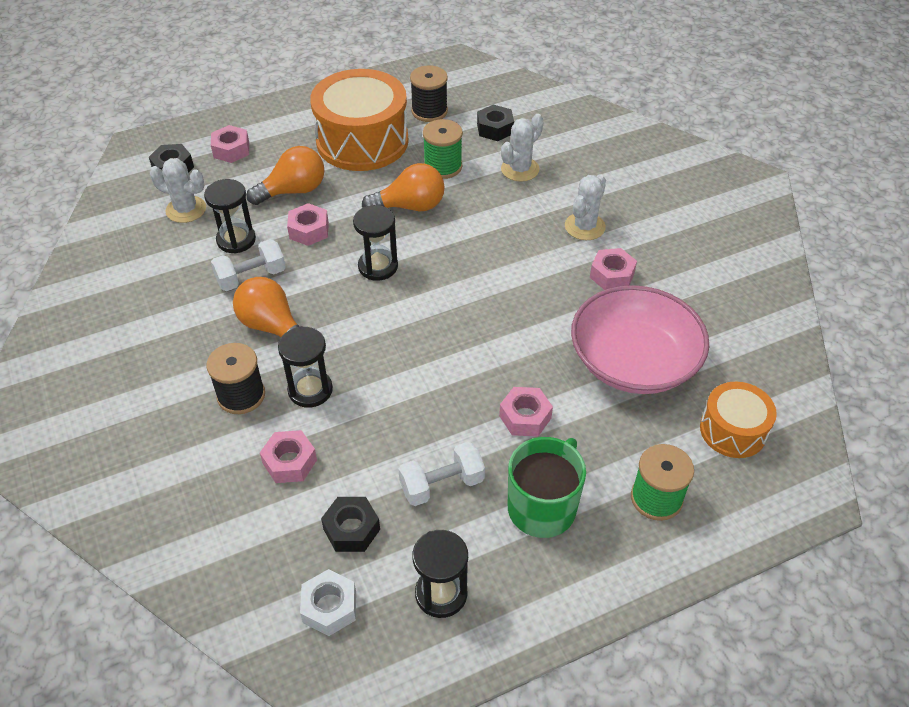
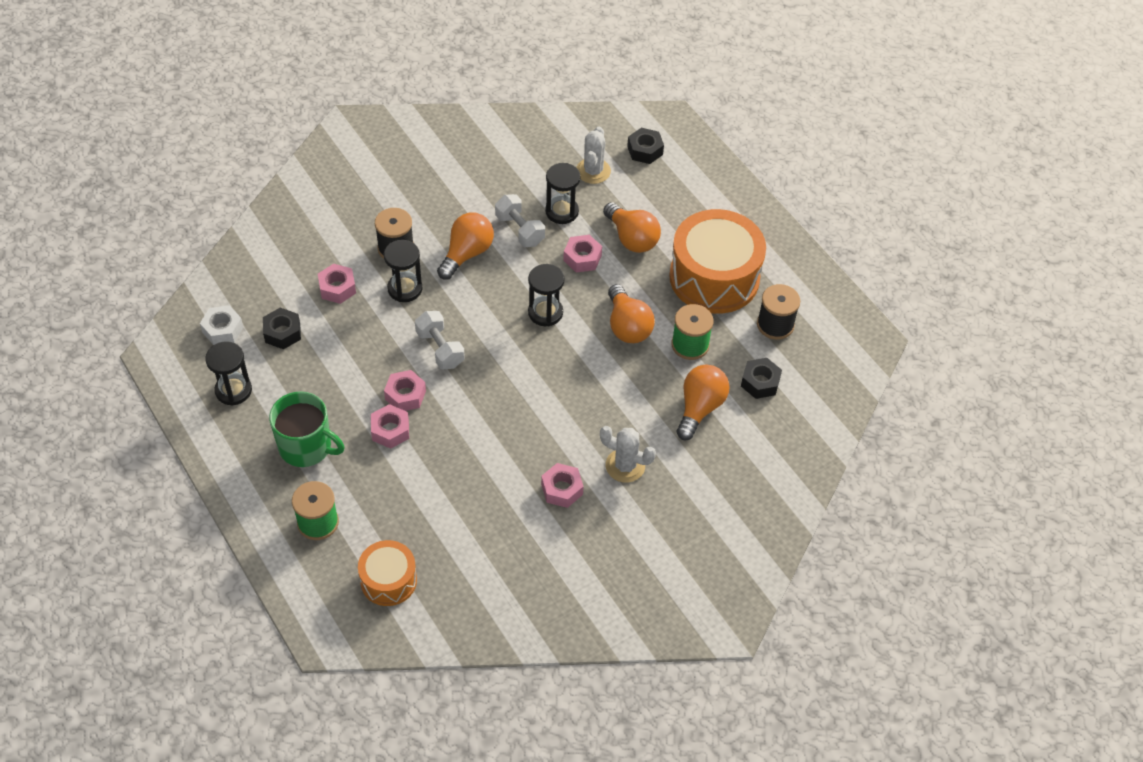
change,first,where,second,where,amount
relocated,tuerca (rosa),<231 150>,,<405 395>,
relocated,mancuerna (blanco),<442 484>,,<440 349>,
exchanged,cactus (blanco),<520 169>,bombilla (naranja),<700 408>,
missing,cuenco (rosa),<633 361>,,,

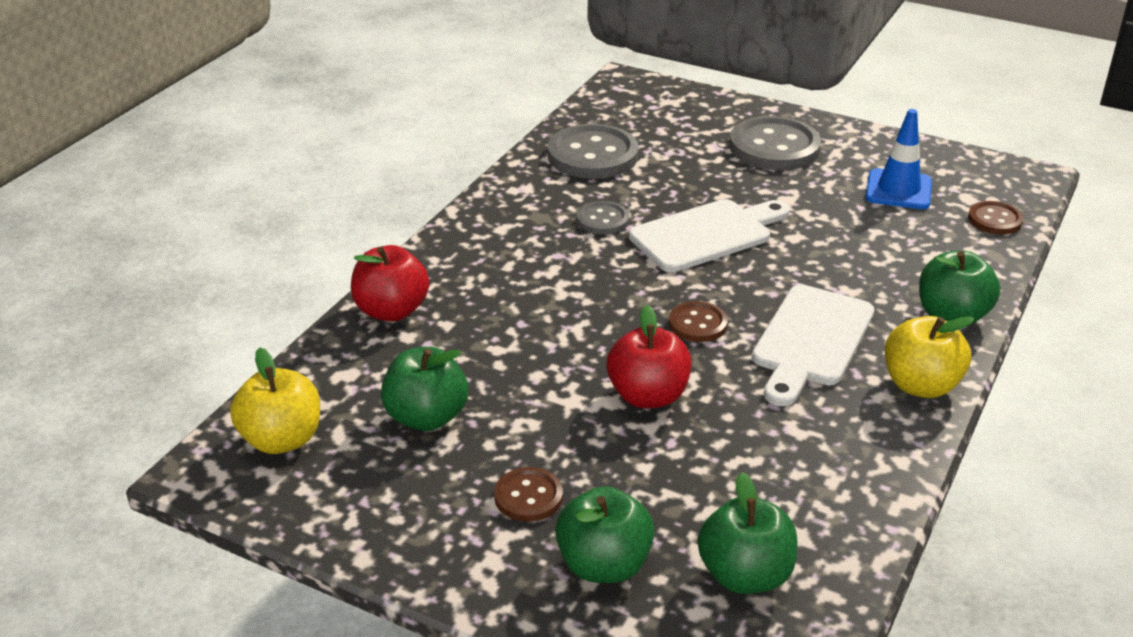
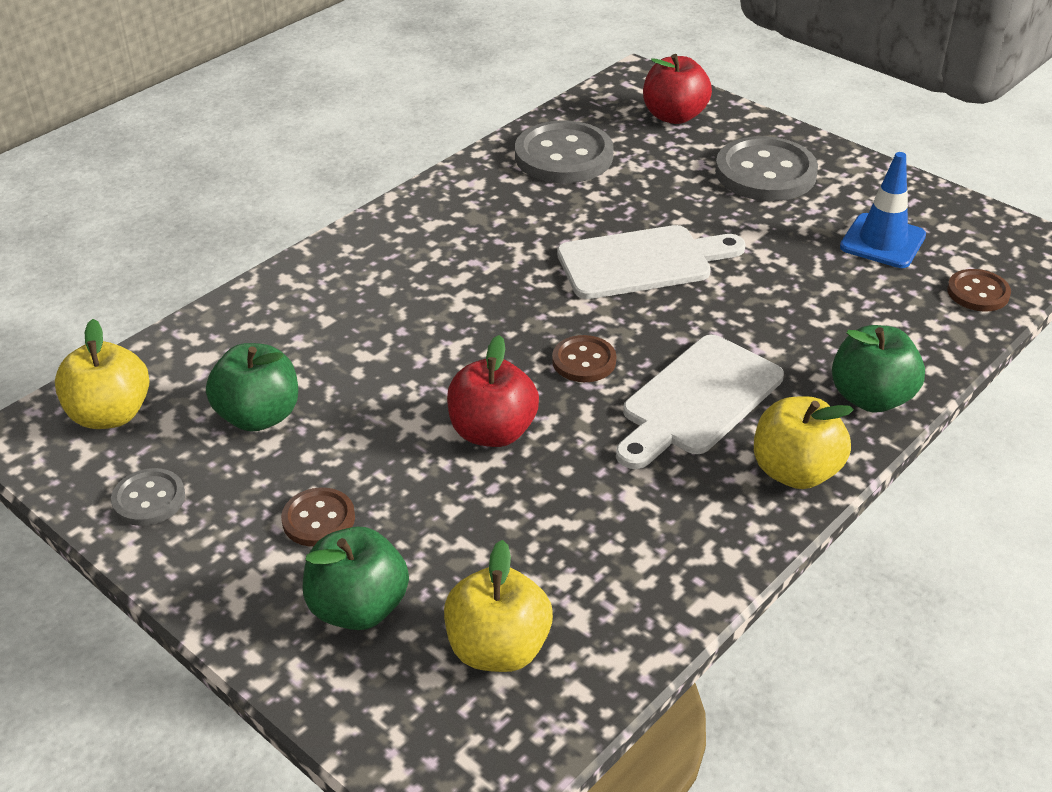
change,first,where,second,where,amount
relocated,botón (gris),<602 220>,,<149 499>,
colour,manzana (verde),<745 575>,manzana (amarillo),<498 649>,
relocated,manzana (rojo),<391 311>,,<674 116>,

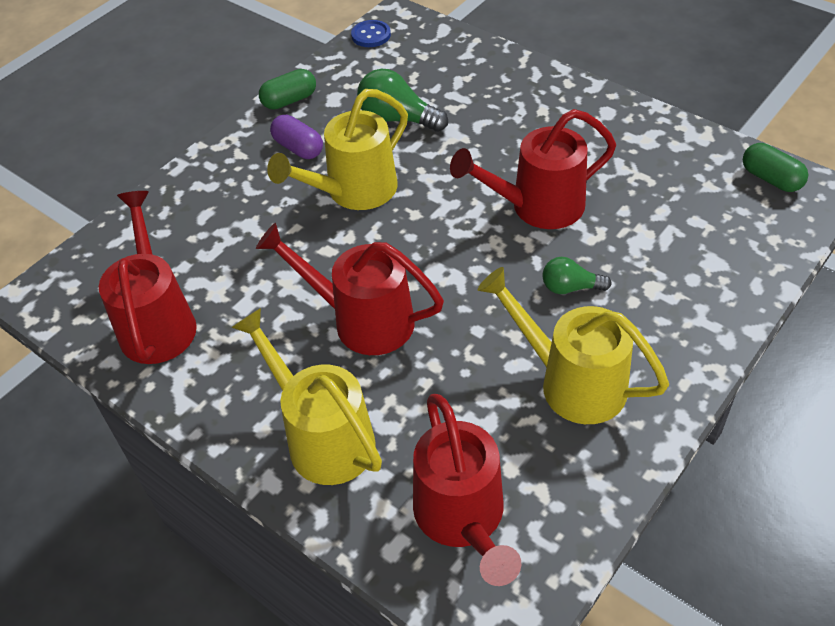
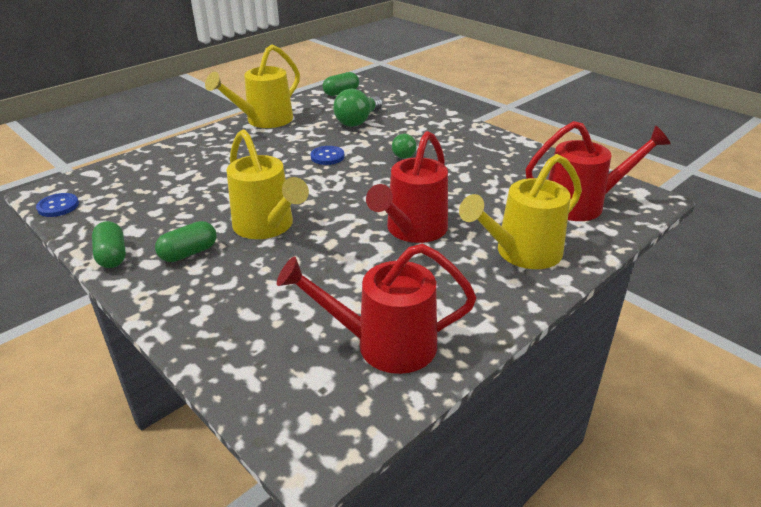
change,first,where,second,where,amount
colour,cápsula (morado),<298 148>,cápsula (verde),<189 253>,
relocated,regadera (amarillo),<571 381>,,<263 121>,
exchanged,regadera (rojo),<537 207>,botón (azul),<327 157>,
relocated,bombilla (verde),<397 119>,,<358 121>,

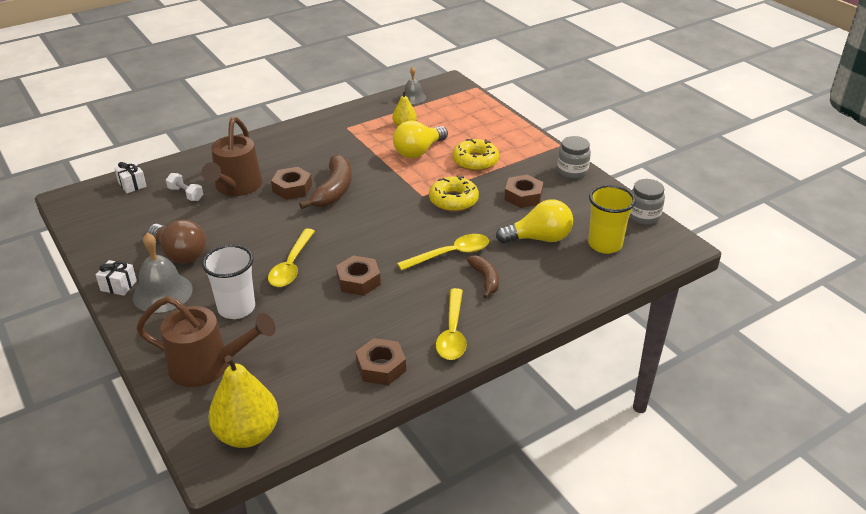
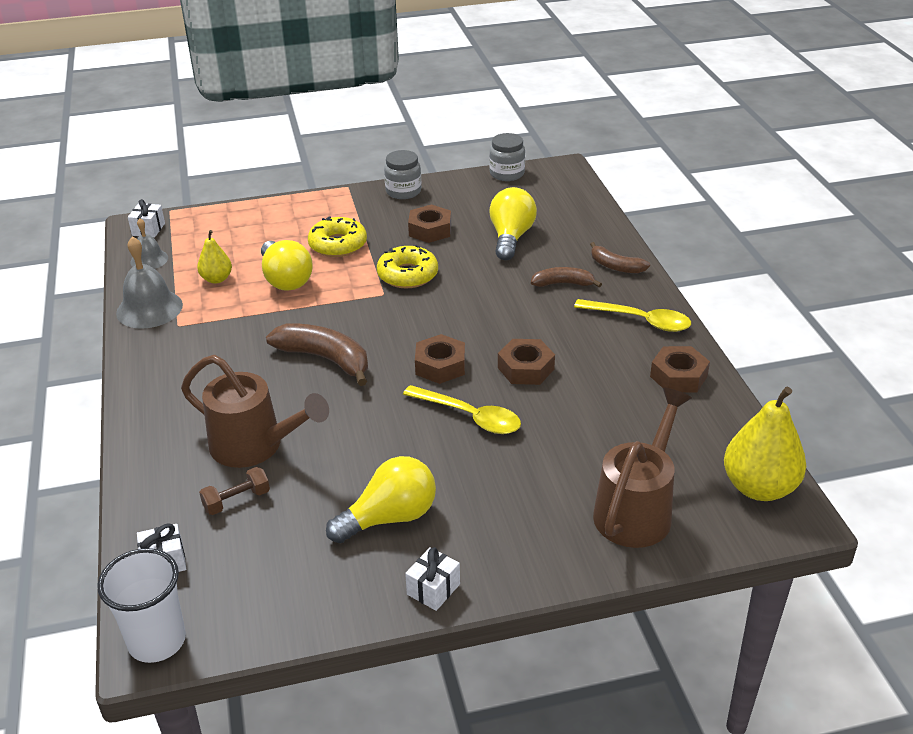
change,first,where,second,where,amount
relocated,vaso (blanco),<236 308>,,<157 641>,
relocated,campana (gris),<162 293>,,<149 309>,
appeared,,,regalo (blanco),<148 229>,
colour,mancuerna (blanco),<186 194>,mancuerna (marrón),<236 500>,
colour,bombilla (marrón),<180 254>,bombilla (amarillo),<389 518>,
relocated,tuerca (marrón),<292 188>,,<440 365>,
appeared,,,plátano (marrón),<615 266>,
missing,cuchara (amarillo),<450 254>,,,
missing,vaso (amarillo),<605 244>,,,

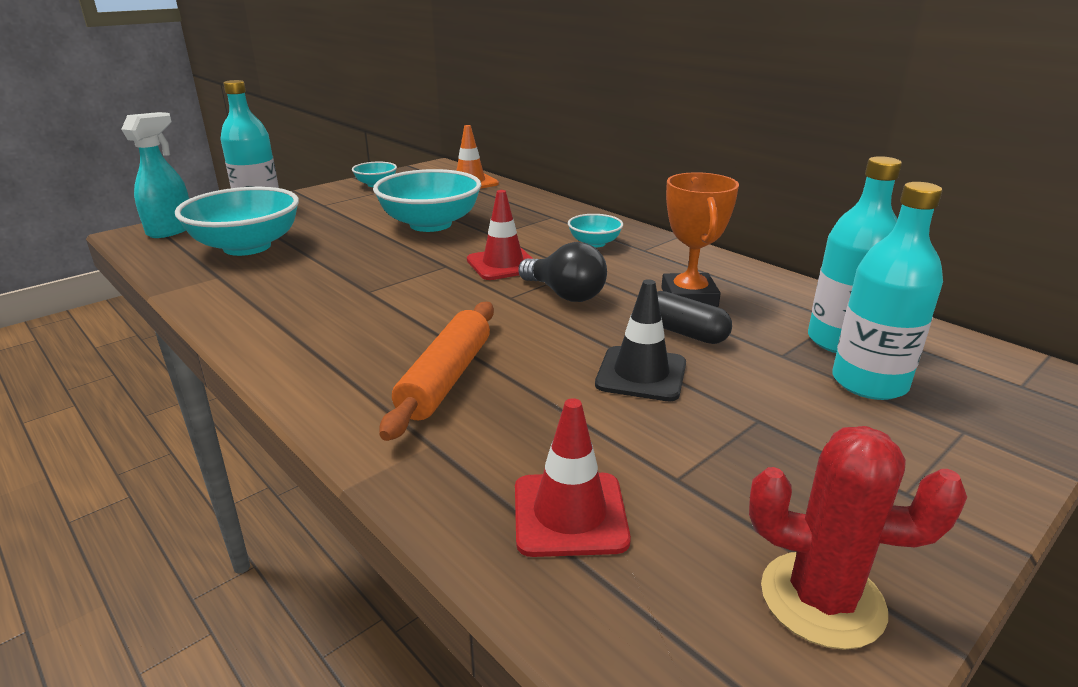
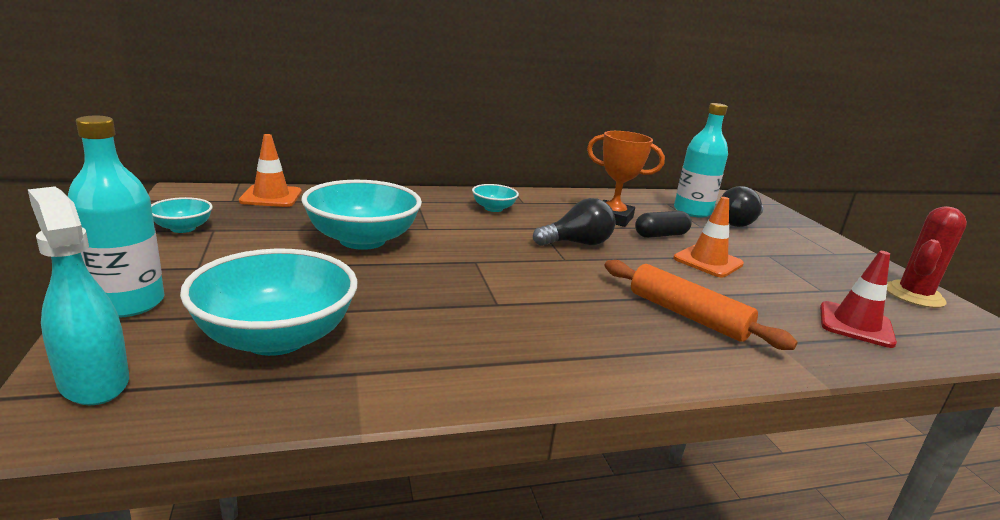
change,first,where,second,where,amount
colour,cono de tráfico (negro),<641 374>,cono de tráfico (naranja),<708 261>,
exchanged,botella (turquesa),<869 382>,bombilla (negro),<738 223>,
missing,cono de tráfico (rojo),<503 264>,,,

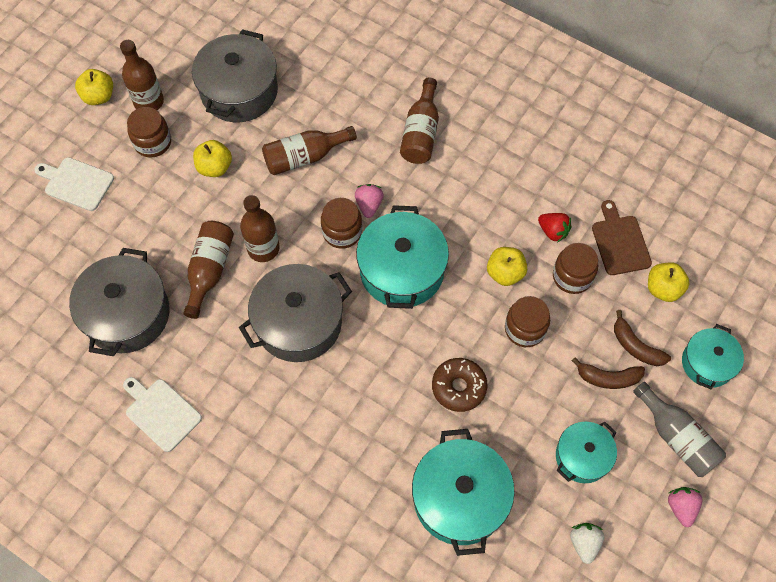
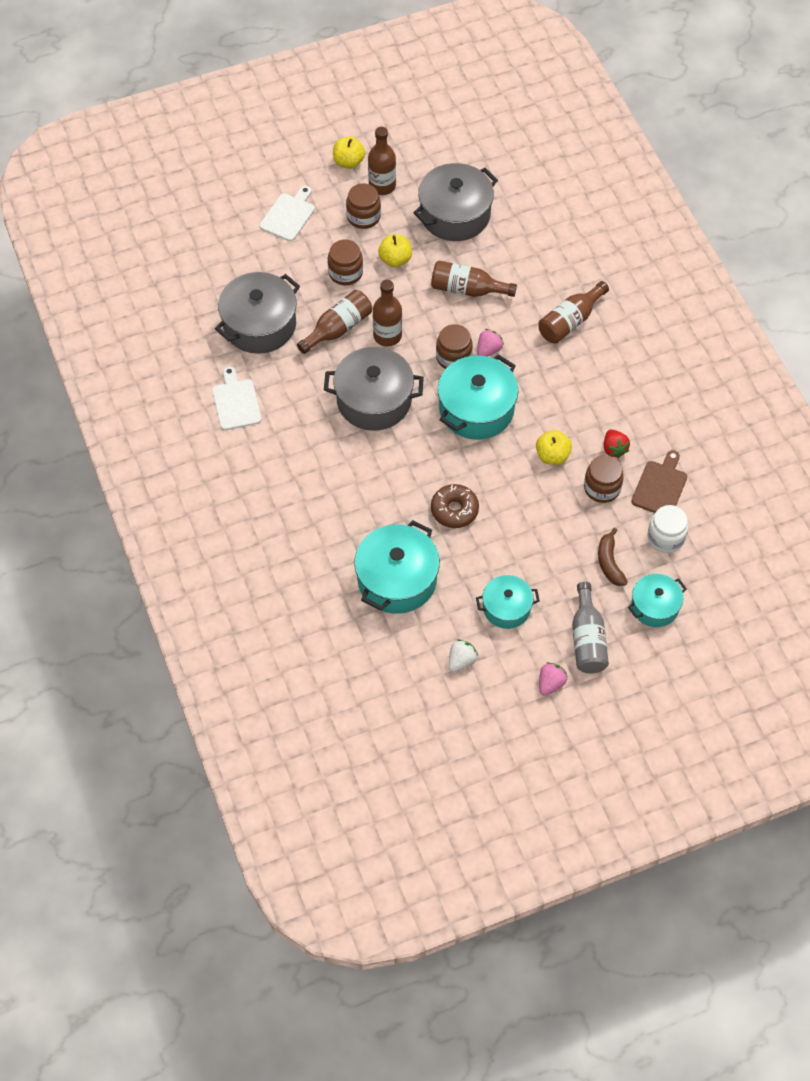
change,first,where,second,where,amount
spun,tabla de cortar (blanco),<76 183>,,<289 215>,60 degrees clockwise
relocated,tarro (marrón),<525 329>,,<345 273>,
exchanged,manzana (amarillo),<663 289>,tarro (blanco),<665 537>,
missing,plátano (marrón),<608 378>,,,

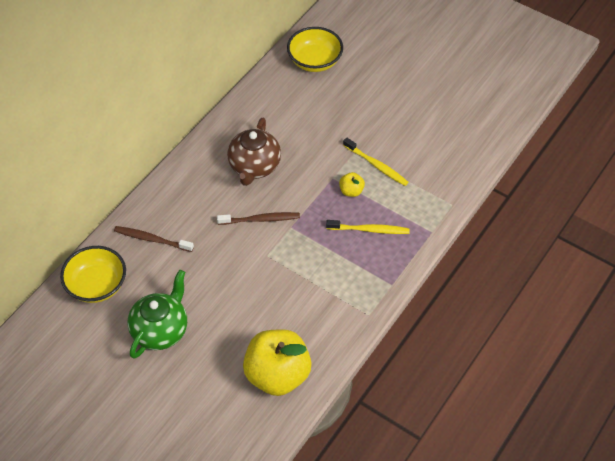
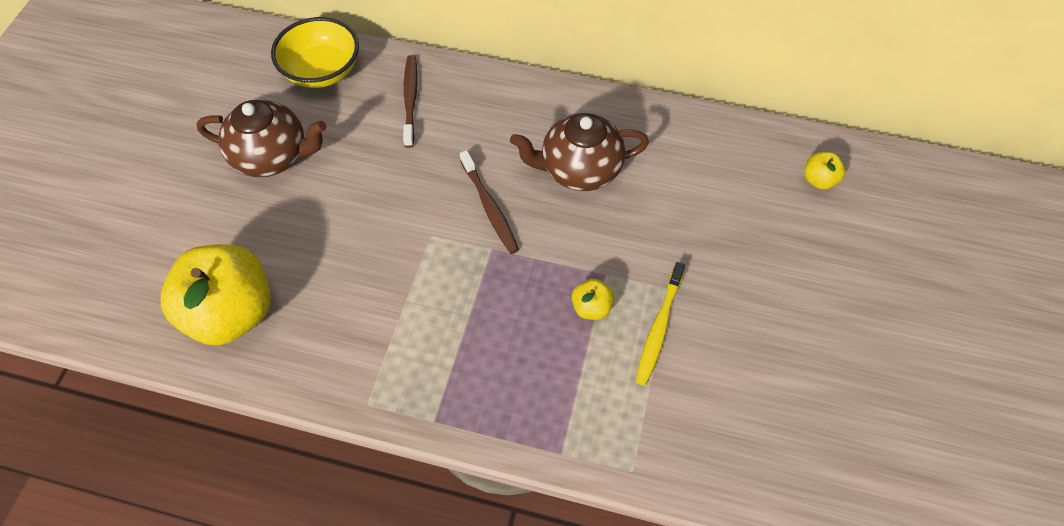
change,first,where,second,where,amount
colour,tetera (verde),<161 330>,tetera (marrón),<272 157>,
exchanged,cuenco (amarillo),<315 61>,manzana (amarillo),<819 180>,
missing,cepillo de dientes (amarillo),<370 230>,,,

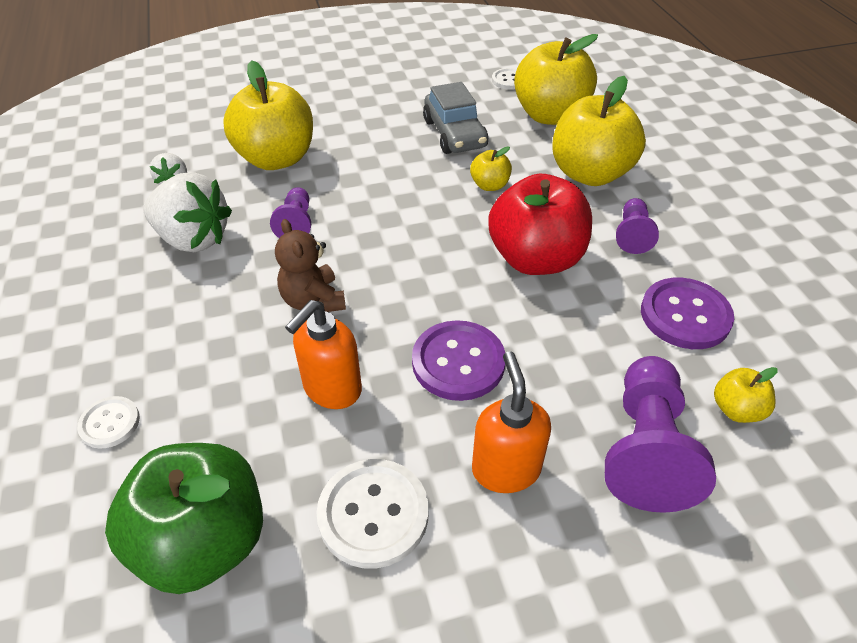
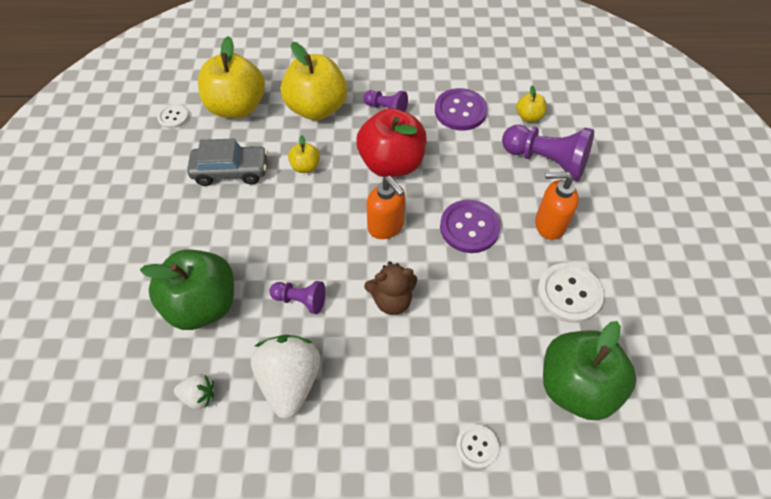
change,first,where,second,where,amount
colour,manzana (amarillo),<276 158>,manzana (verde),<203 305>,
spun,fresa (blanco),<193 239>,,<290 381>,45 degrees counterclockwise
relocated,dispensador de jabón (naranja),<332 389>,,<386 226>,

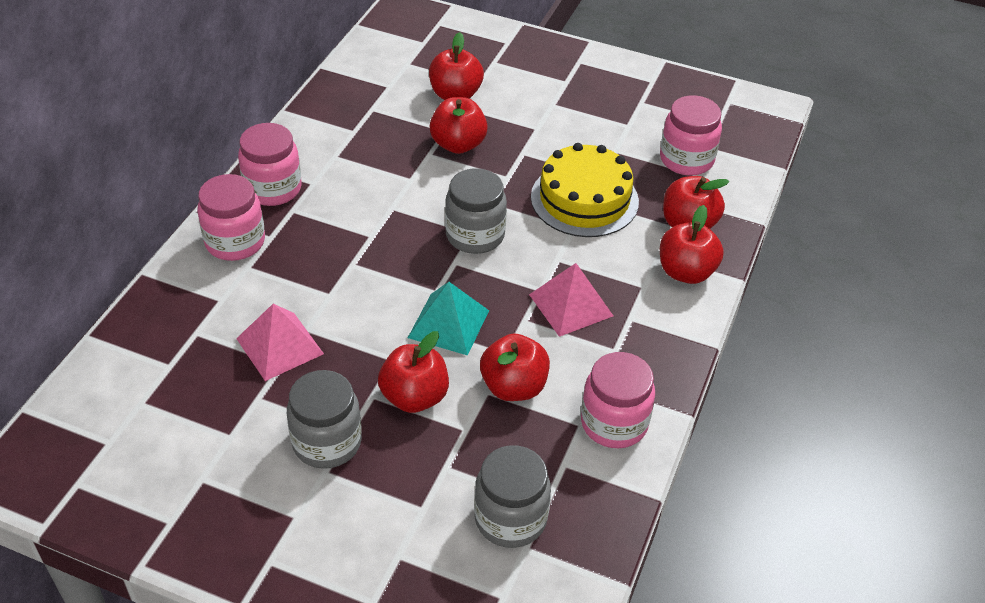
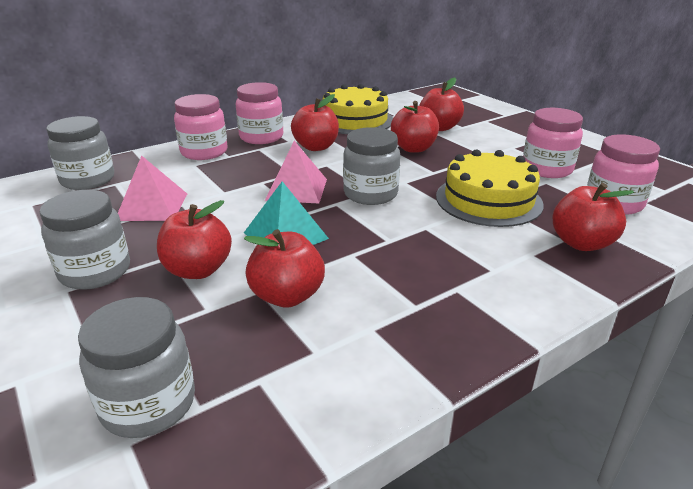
change,first,where,second,where,amount
appeared,,,tarro (gris),<88 180>,
relocated,pirámide (rosa),<571 305>,,<296 189>,
relocated,manzana (rojo),<686 272>,,<316 147>,
appeared,,,tarta (amarillo),<355 120>,
relocated,tarro (rosa),<614 423>,,<547 169>,

